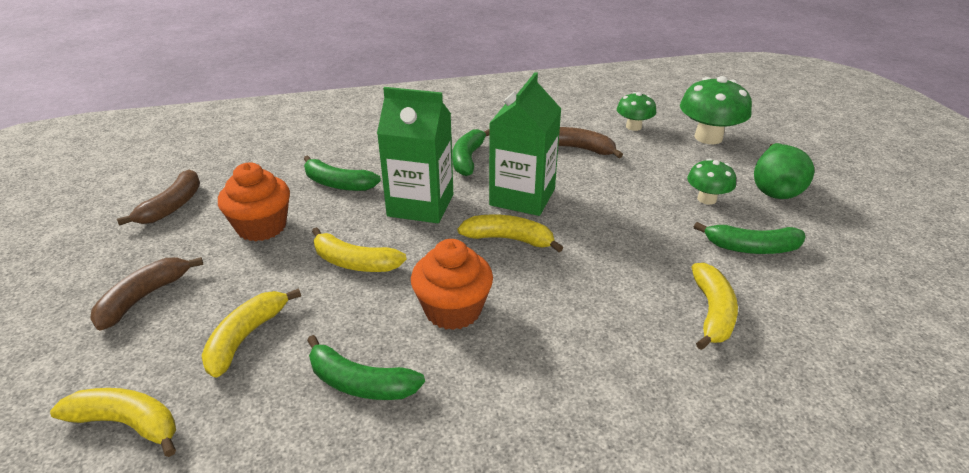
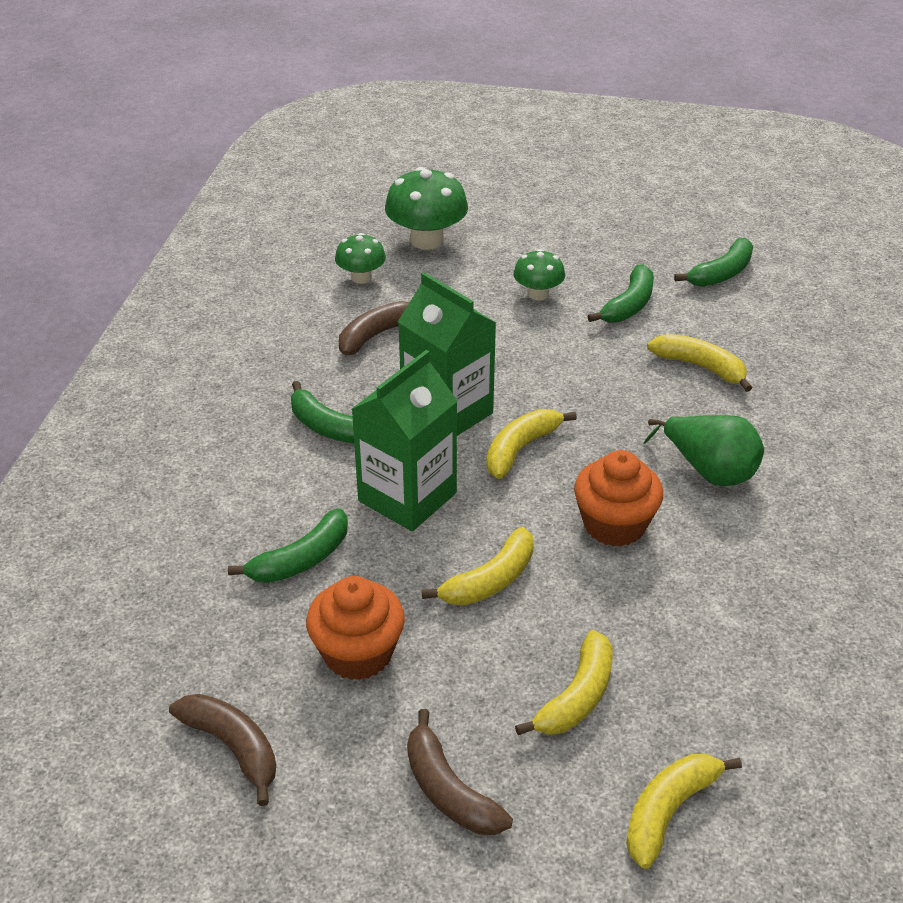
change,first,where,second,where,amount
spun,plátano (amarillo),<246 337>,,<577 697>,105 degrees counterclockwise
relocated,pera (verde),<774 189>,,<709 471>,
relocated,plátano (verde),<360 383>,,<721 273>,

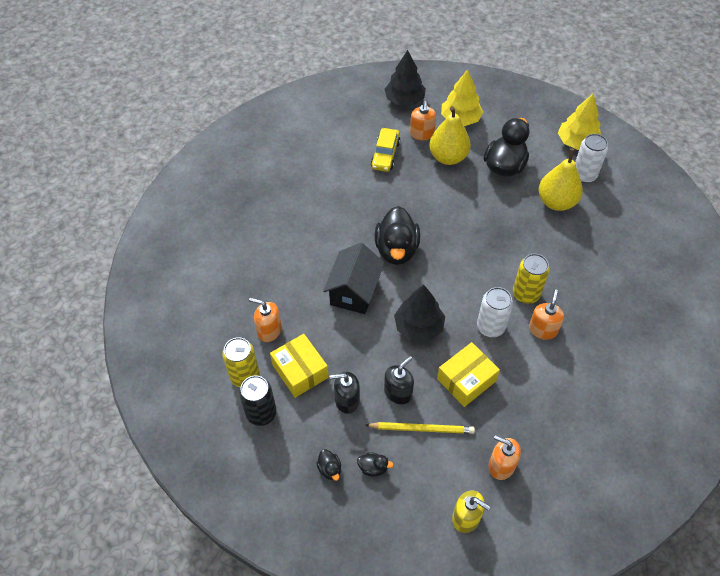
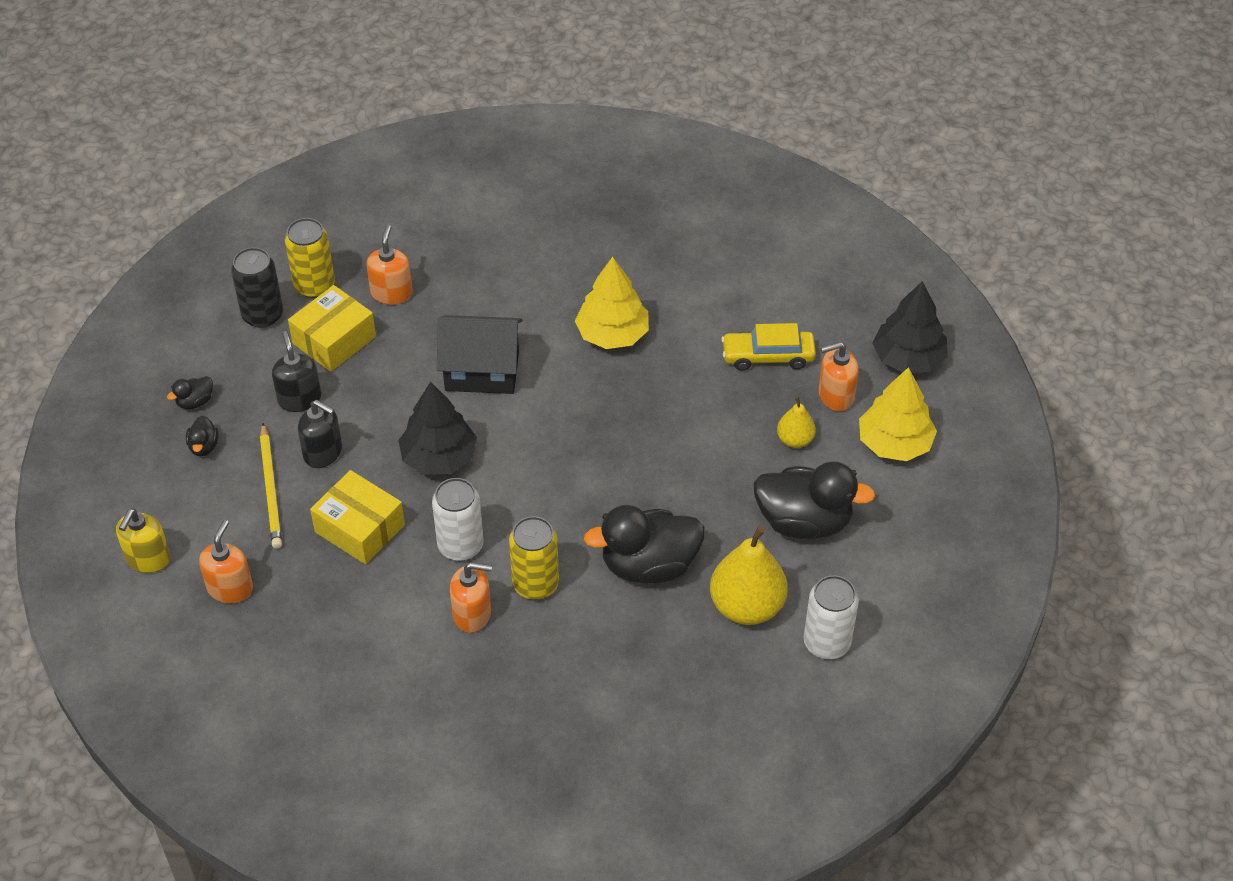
change,first,where,second,where,amount
relocated,árbol (amarillo),<577 142>,,<612 334>,
relocated,pato (negro),<396 250>,,<649 565>,
size,pera (amarillo),<448 157>,,<795 440>,x0.53

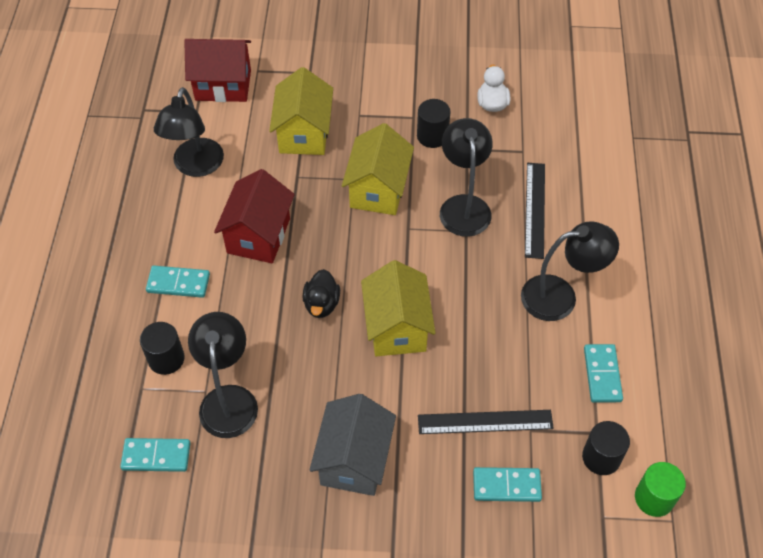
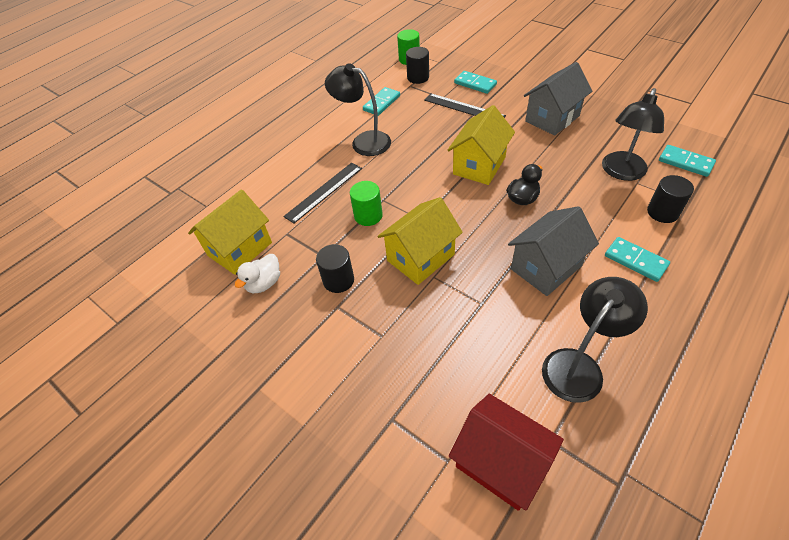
change,first,where,second,where,amount
relocated,casa (amarillo),<304 133>,,<240 249>,
exchanged,lámpara (negro),<463 206>,cilindro (verde),<368 216>,
colour,casa (rojo),<258 235>,casa (gris),<546 267>,

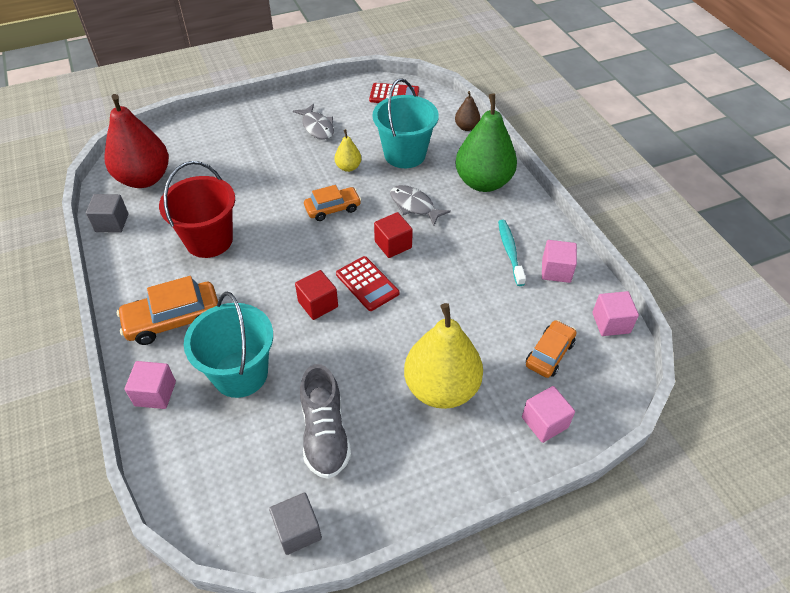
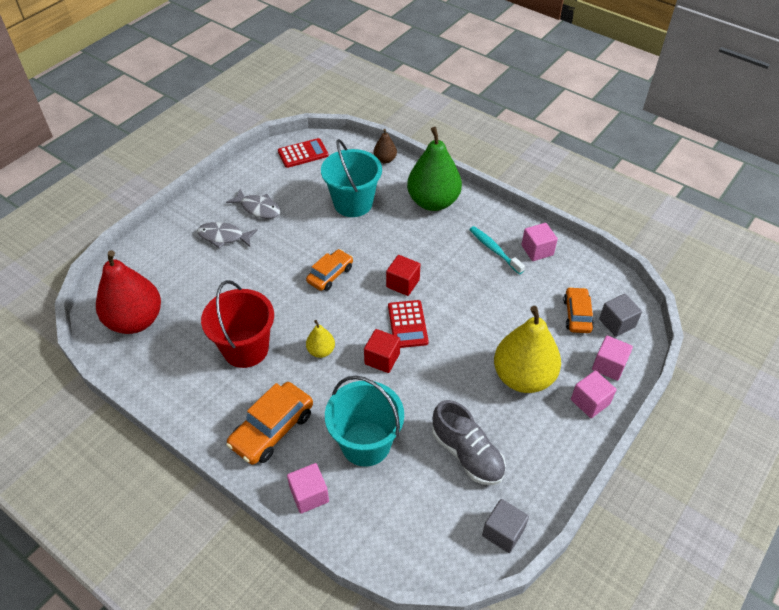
change,first,where,second,where,amount
relocated,pez (gris),<414 206>,,<224 237>,
relocated,pera (amarillo),<348 167>,,<321 351>,
spun,calculadora (rojo),<367 284>,,<407 324>,60 degrees clockwise
relocated,cubo (rosa),<611 323>,,<590 402>,
relocated,cubo (gris),<112 223>,,<617 323>,

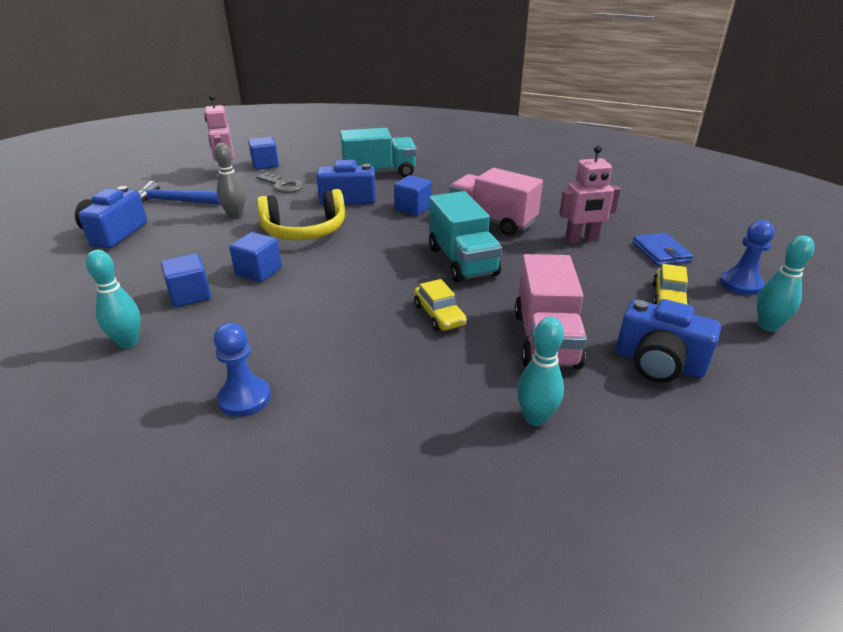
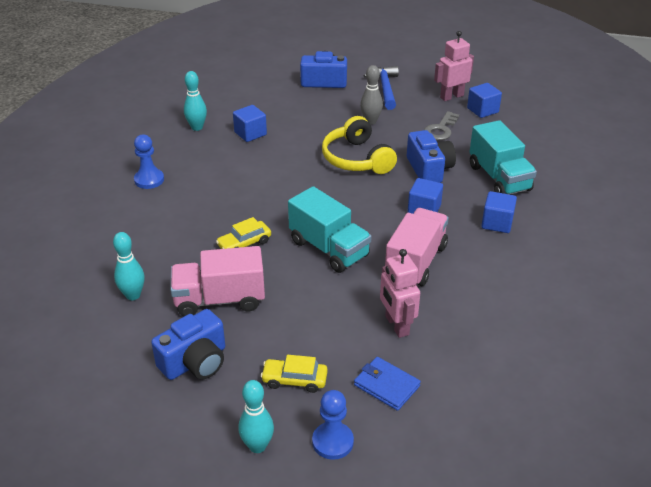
change,first,where,second,where,amount
spun,cámara (azul),<658 363>,,<195 362>,150 degrees counterclockwise
spun,camión (turquesa),<462 261>,,<329 249>,105 degrees counterclockwise
spun,cartera (azul),<661 252>,,<386 385>,60 degrees clockwise
relocated,cubo (azul),<258 271>,,<497 223>,

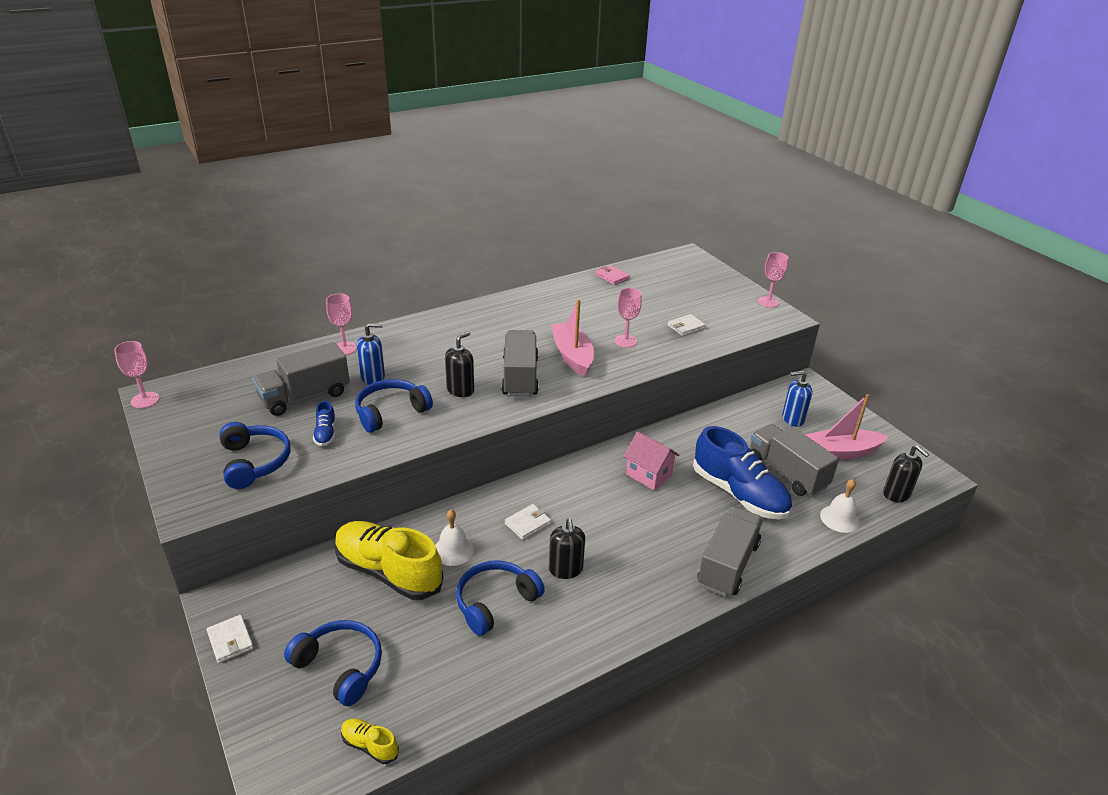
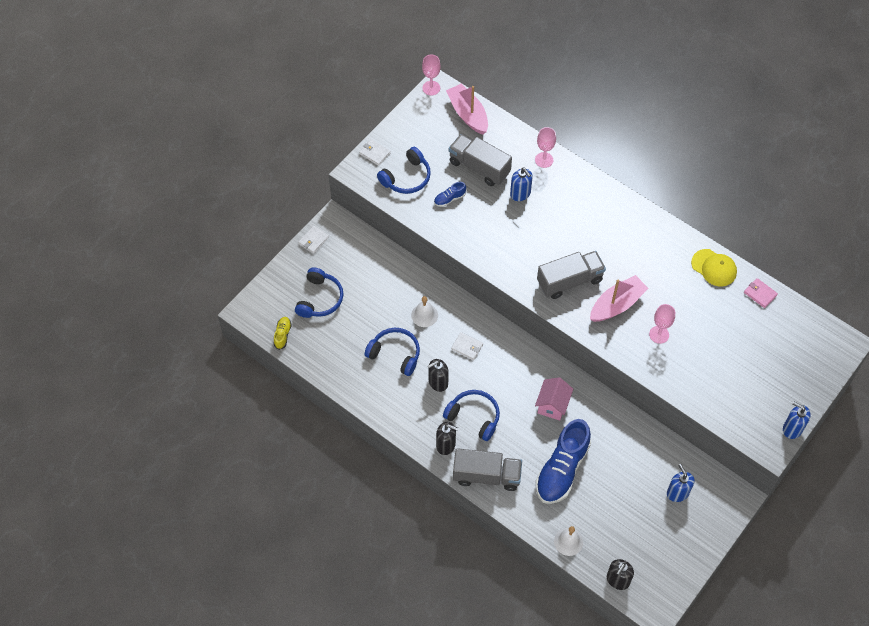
change,first,where,second,where,amount
relocated,cartera (blanco),<686 327>,,<374 153>,
relocated,dispensador de jabón (negro),<460 390>,,<446 445>,
relocated,auriculares (azul),<390 412>,,<474 417>,
relocated,barco (rosa),<841 452>,,<468 114>,
appeared,,,gorra (amarillo),<714 268>,
spun,cartera (rosa),<612 277>,,<760 294>,75 degrees counterclockwise
exchanged,copa (rosa),<768 302>,dispensador de jabón (azul),<792 429>,
missing,zapato (amarillo),<388 572>,,,
missing,camión (gris),<786 473>,,,

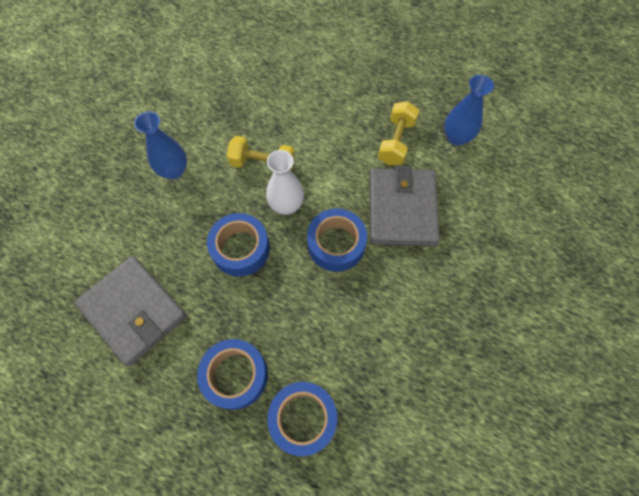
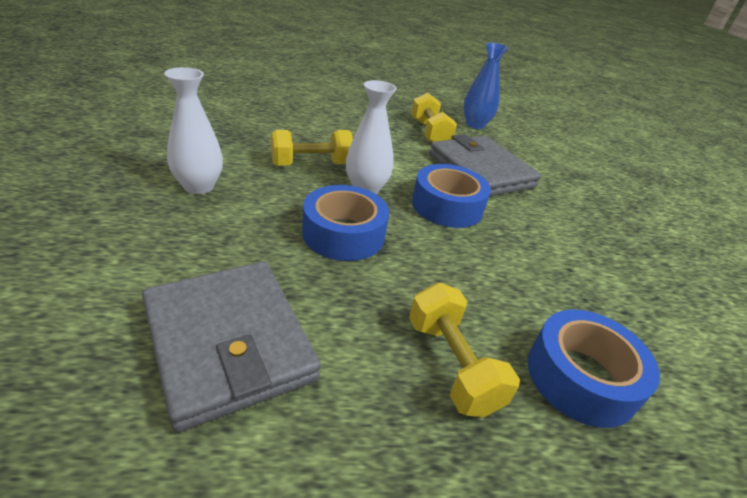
change,first,where,second,where,amount
spun,cartera (gris),<134 311>,,<229 342>,45 degrees clockwise
colour,florero (azul),<174 171>,florero (blanco),<199 186>,
exchanged,cinta adhesiva (azul),<235 375>,mancuerna (amarillo),<451 365>,

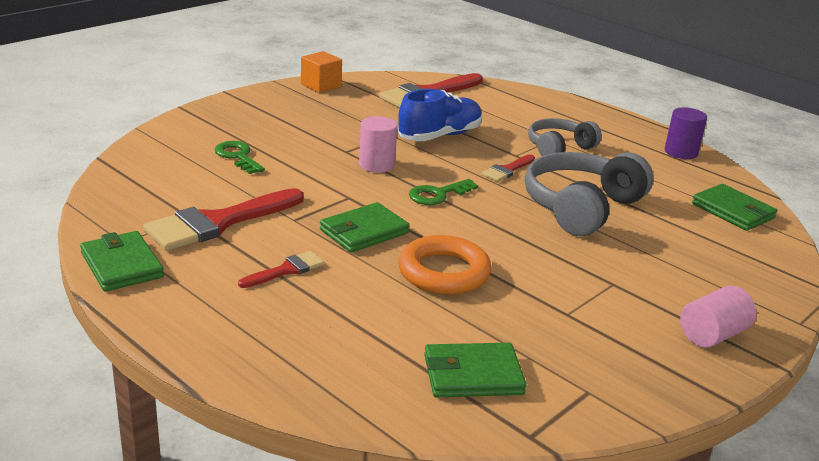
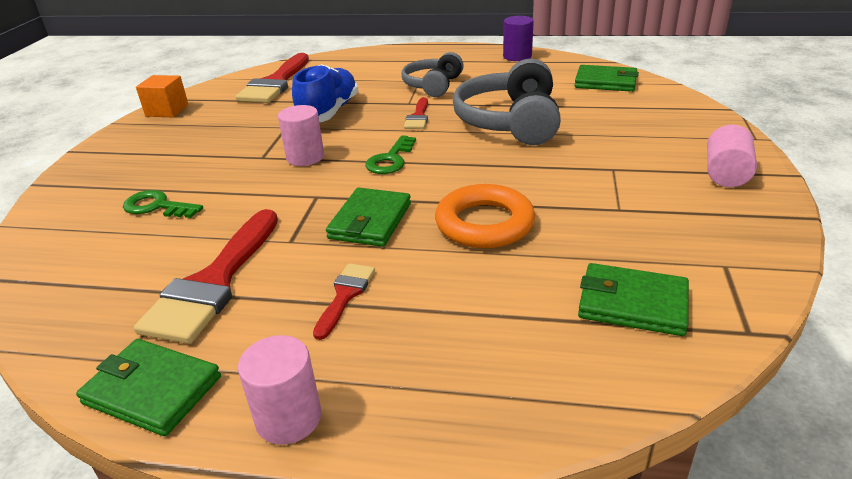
change,first,where,second,where,amount
appeared,,,cilindro (rosa),<288 418>,
spun,cartera (verde),<472 375>,,<632 303>,60 degrees clockwise

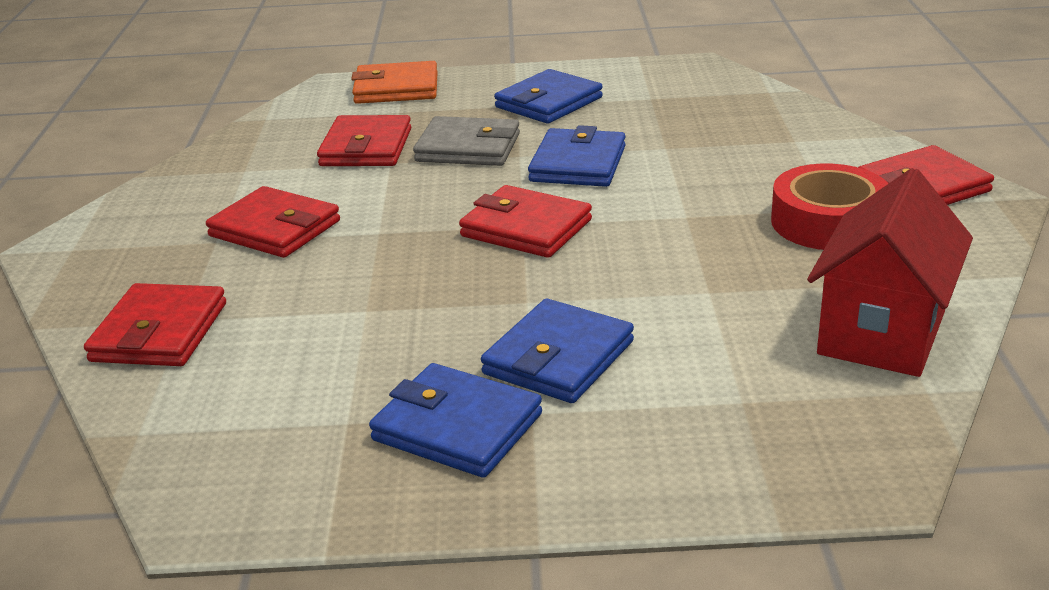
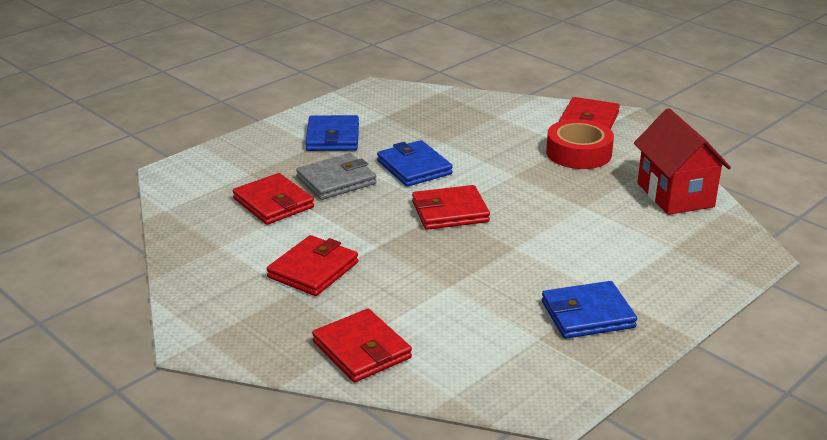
change,first,where,second,where,amount
spun,cartera (rojo),<275 229>,,<313 270>,45 degrees counterclockwise
missing,cartera (naranja),<396 88>,,,
missing,cartera (azul),<558 358>,,,

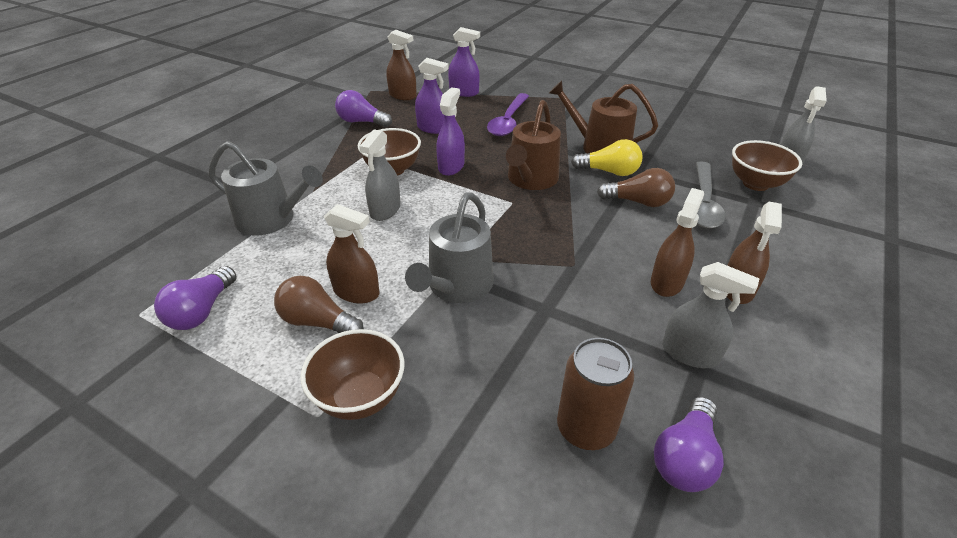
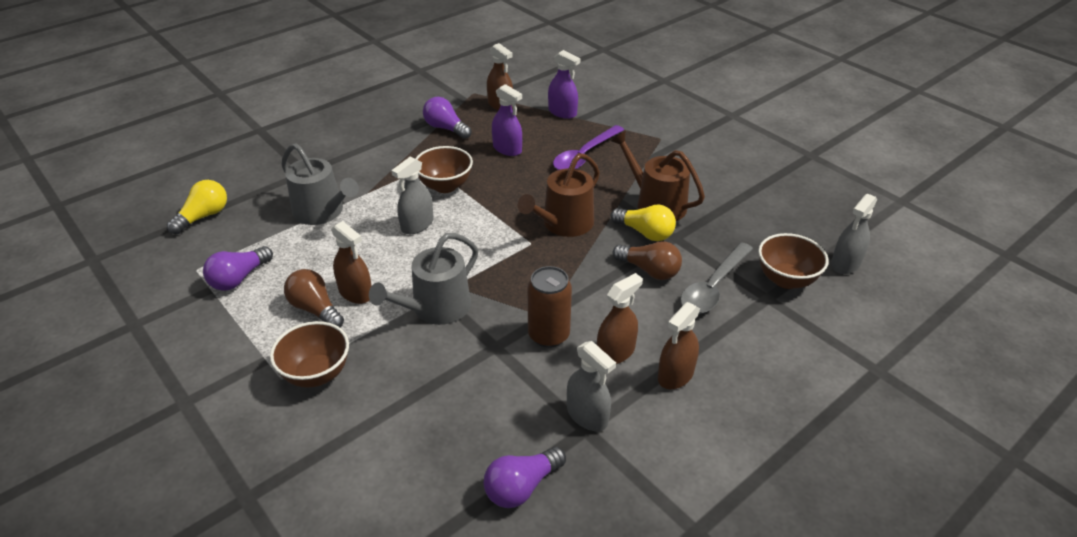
change,first,where,second,where,amount
appeared,,,bombilla (amarillo),<203 216>,
relocated,lata (marrón),<585 428>,,<548 335>,
missing,pulverizador (morado),<451 166>,,,

